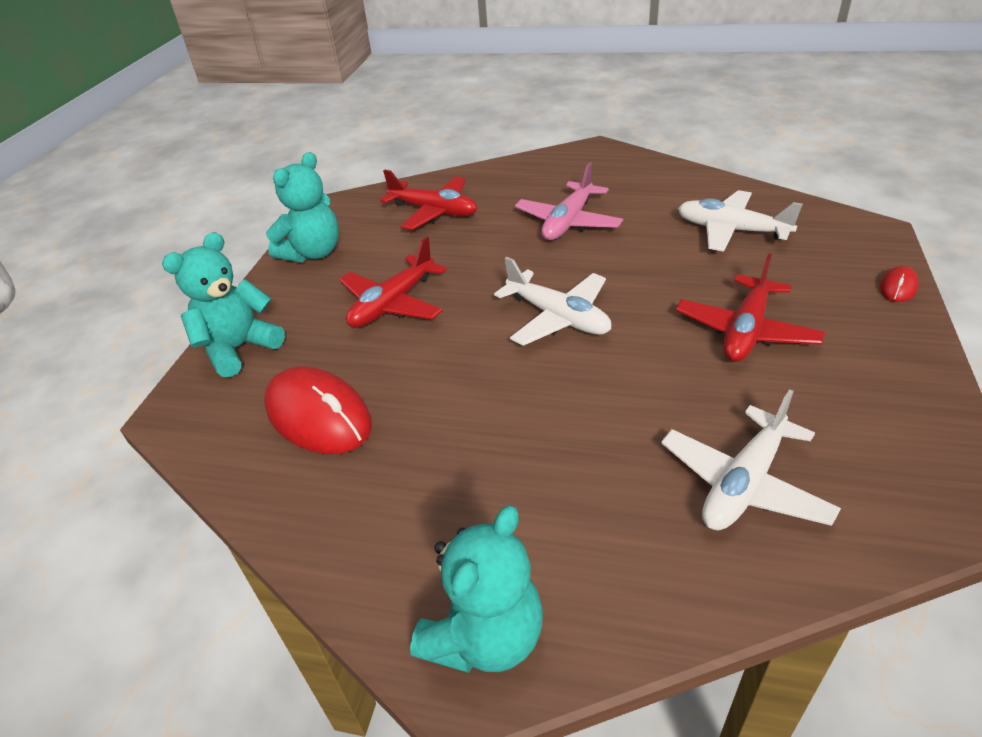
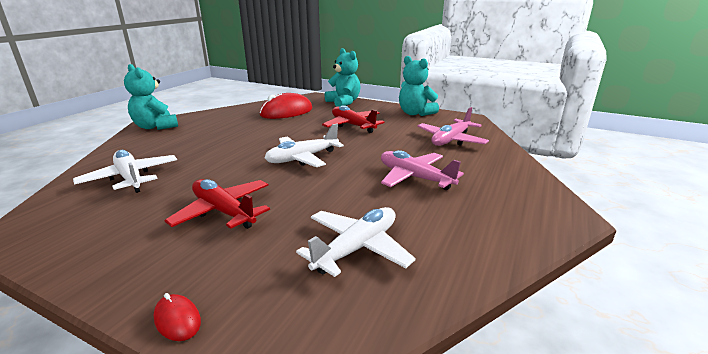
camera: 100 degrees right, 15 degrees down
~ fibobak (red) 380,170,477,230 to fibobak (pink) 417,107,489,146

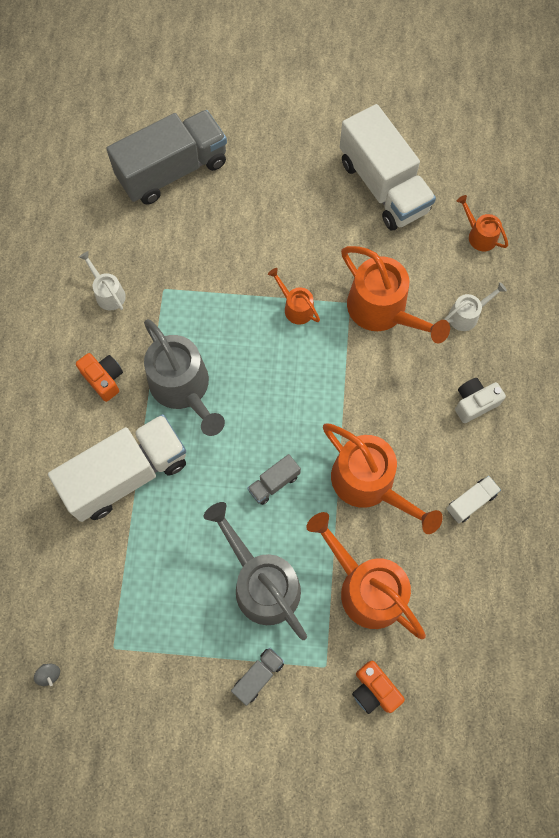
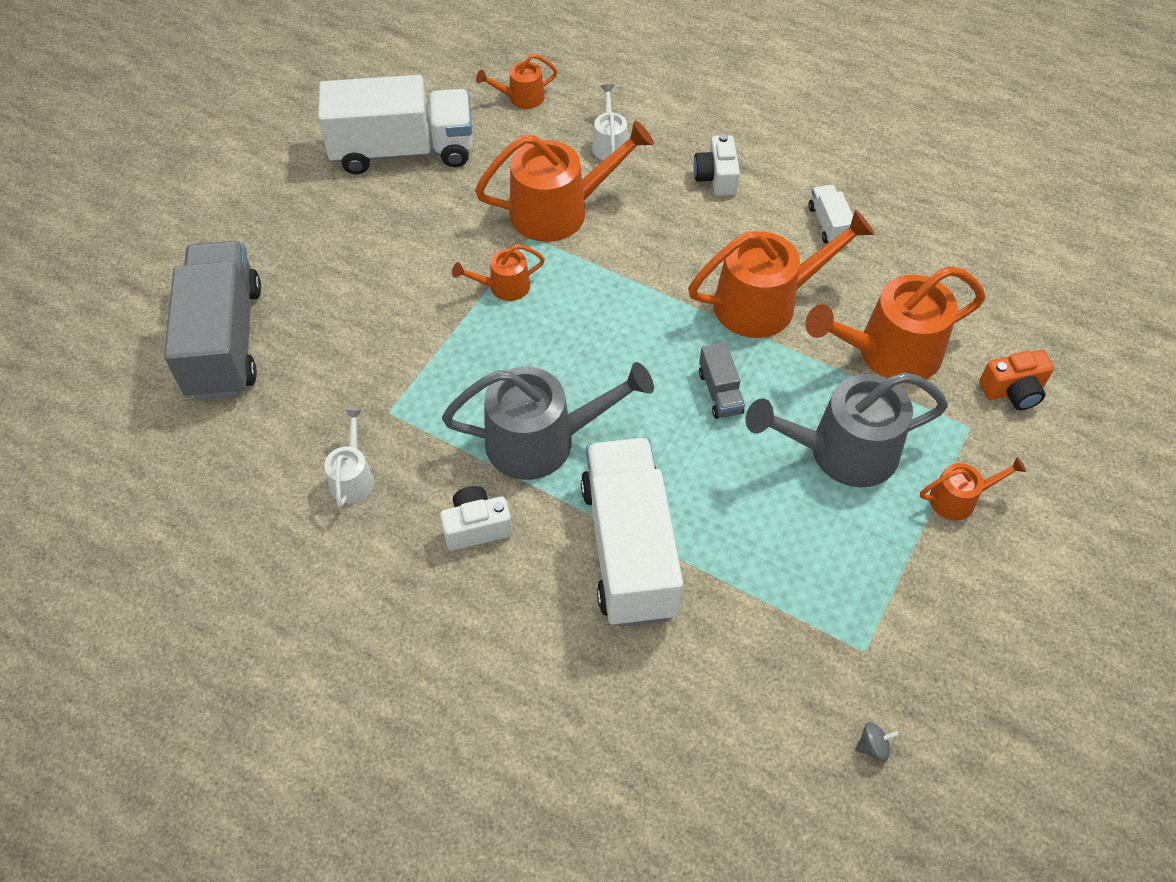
camera: 65 degrees left, 15 degrees down
~ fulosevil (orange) 76,353,123,402 to fulosevil (white) 440,486,513,551
~ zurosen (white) 79,251,126,311 = 324,409,374,507 105 degrees clockwise
~ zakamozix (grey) 231,648,284,706 to zurosen (orange) 920,457,1026,520

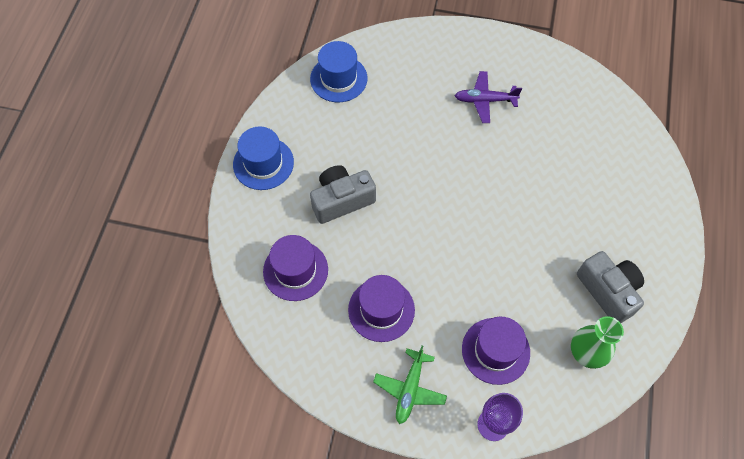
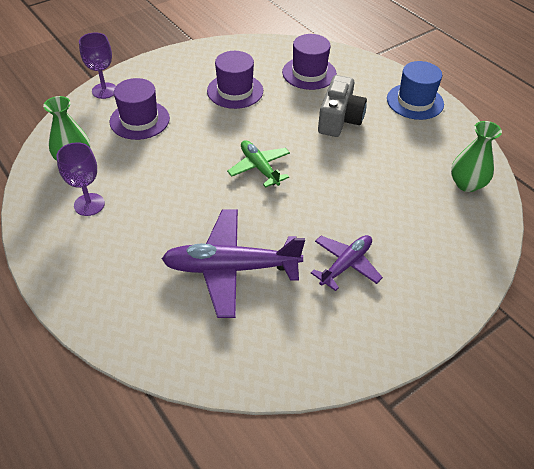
camera: 130 degrees right, 15 degrees down
~ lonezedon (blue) 310,41,368,102 to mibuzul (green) 451,121,502,192
~ fibobak (green) 373,345,447,424 to 227,140,290,188
~ fulosevil (grey) 577,251,644,323 to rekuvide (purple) 56,142,105,216
+ fibobak (purple) 161,210,305,318

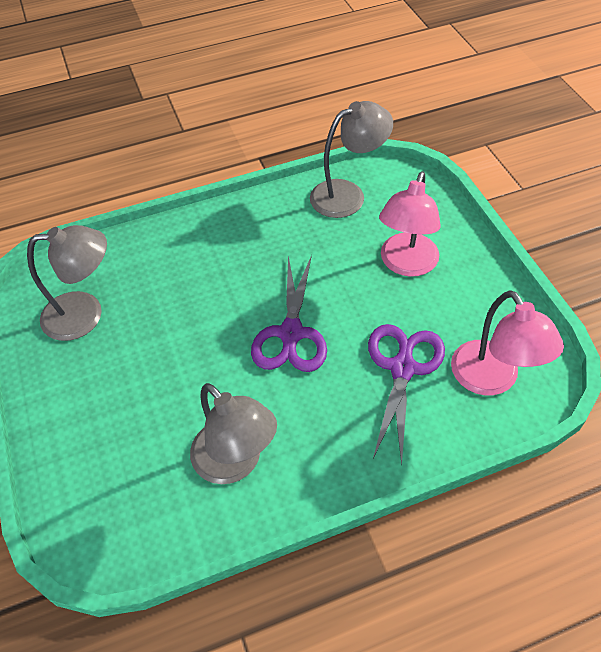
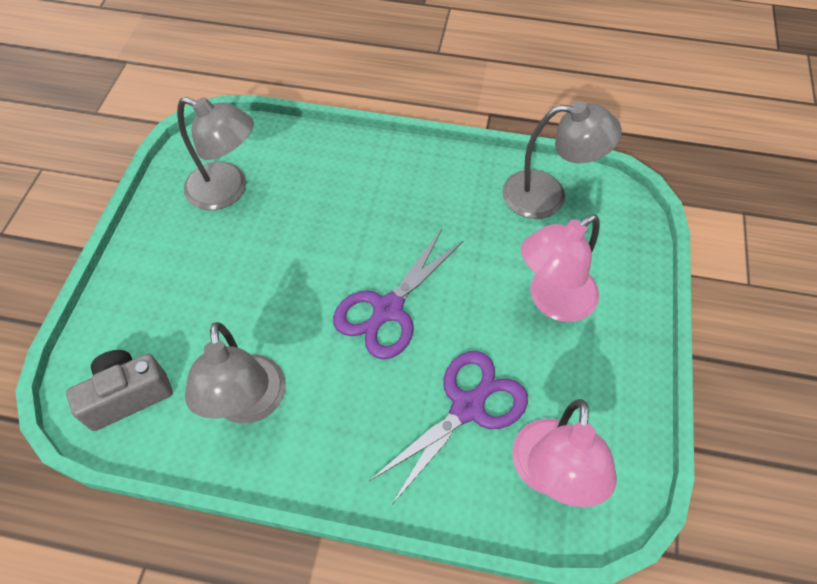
camera: 30 degrees right, 5 degrees up
+ fulosevil (grey) 66,350,173,431

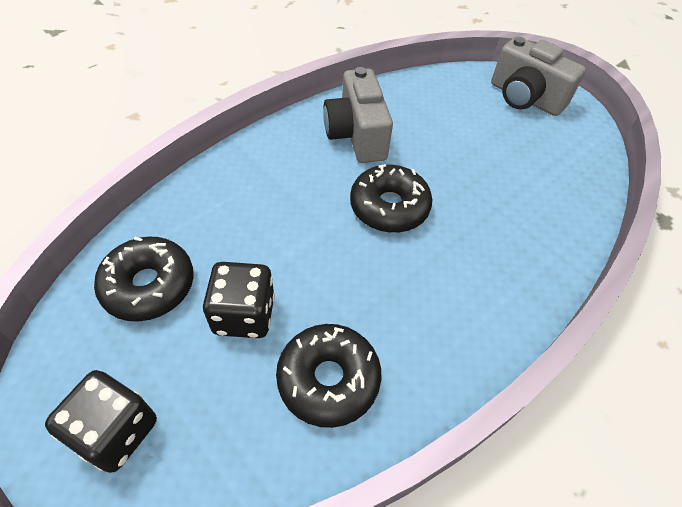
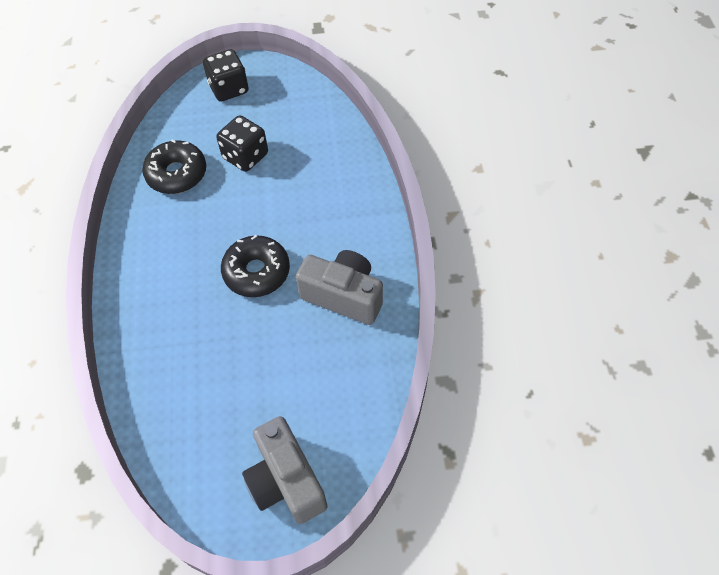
camera: 130 degrees right, 5 degrees up
- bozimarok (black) 94,236,194,321
~ fulosevil (grey) 491,36,586,116 = 242,416,328,524 105 degrees counterclockwise

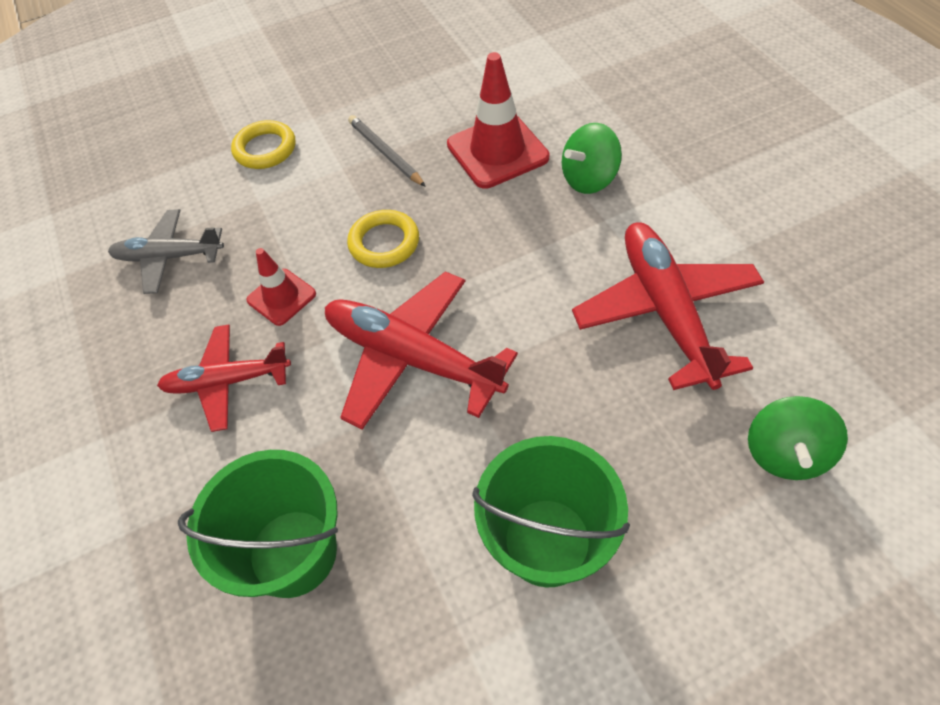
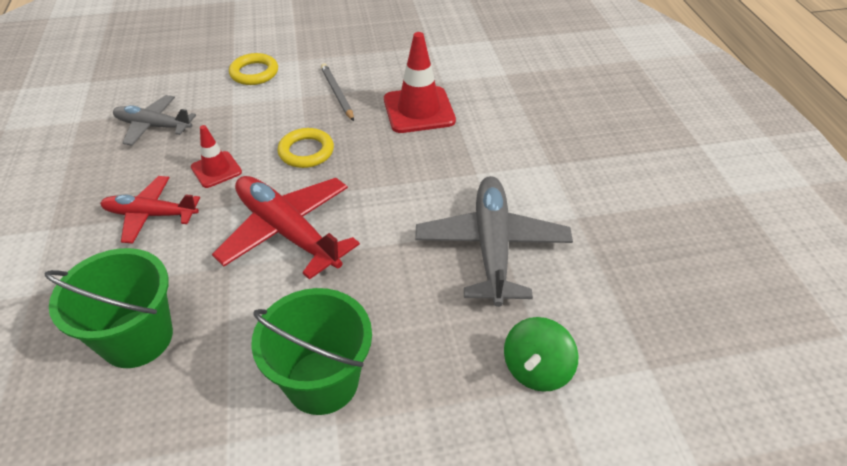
camera: 10 degrees right, 10 degrees down
- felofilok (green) 562,123,622,194
~ fibobak (red) 572,222,764,390 to fibobak (grey) 415,176,573,307

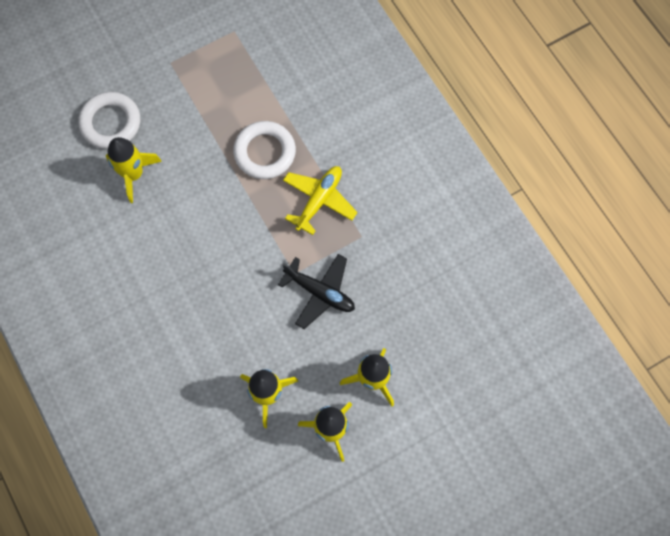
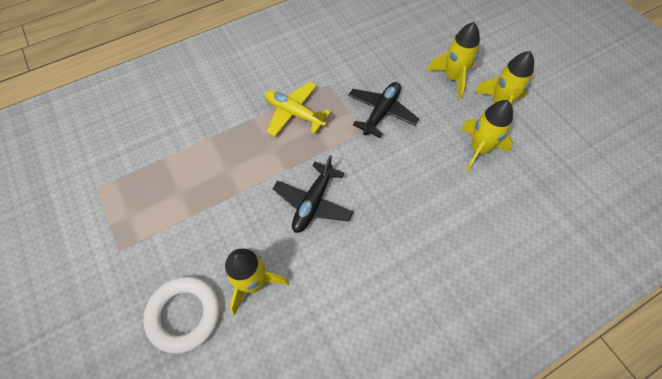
camera: 90 degrees left, 10 degrees down
- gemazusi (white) 233,121,296,179
+ fibobak (black) 273,155,353,233

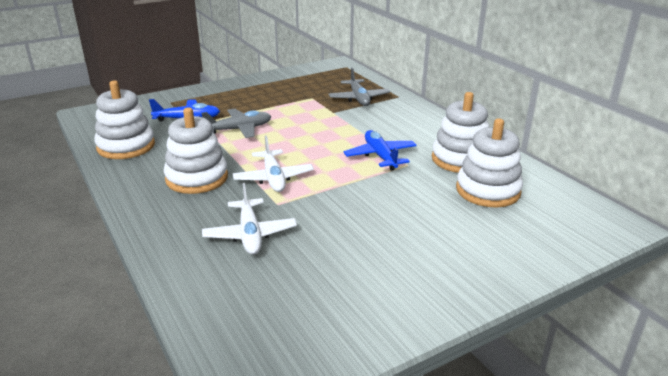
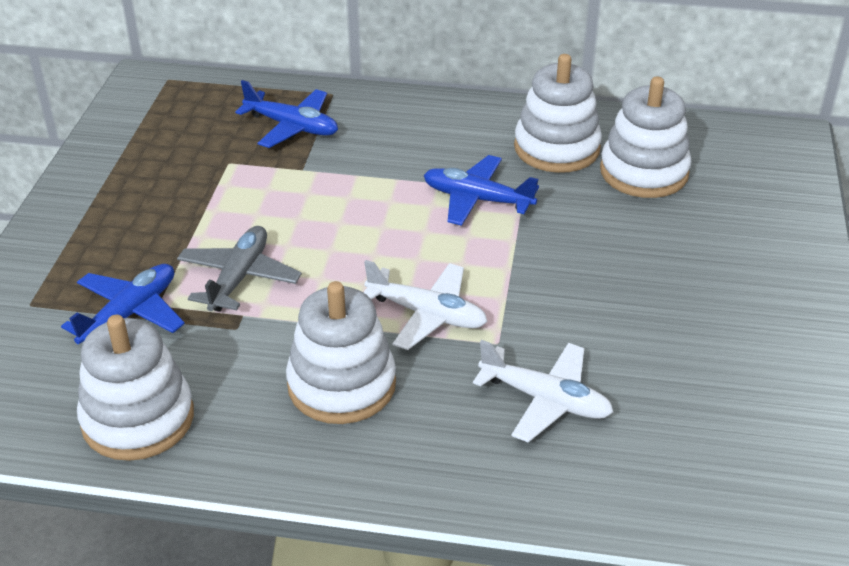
camera: 50 degrees left, 10 degrees up
~ fibobak (grey) 328,68,390,106 to fibobak (blue) 235,80,338,148

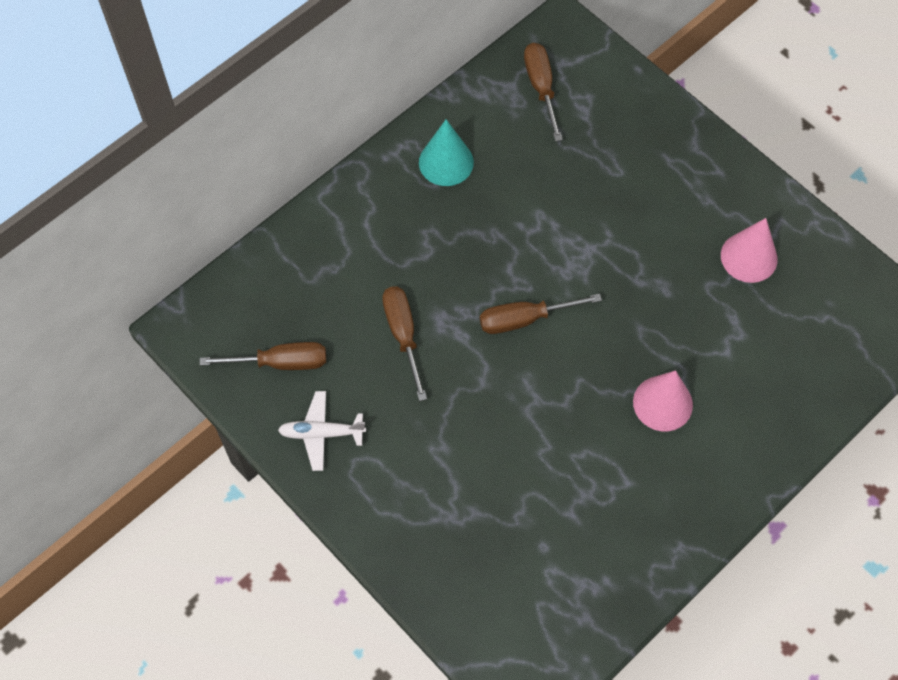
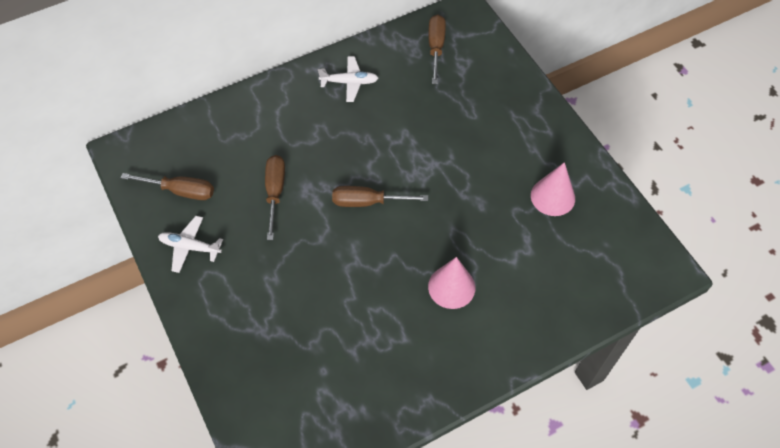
camera: 15 degrees right, 5 degrees down
~ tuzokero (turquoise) 419,119,474,186 to fibobak (white) 318,56,378,102

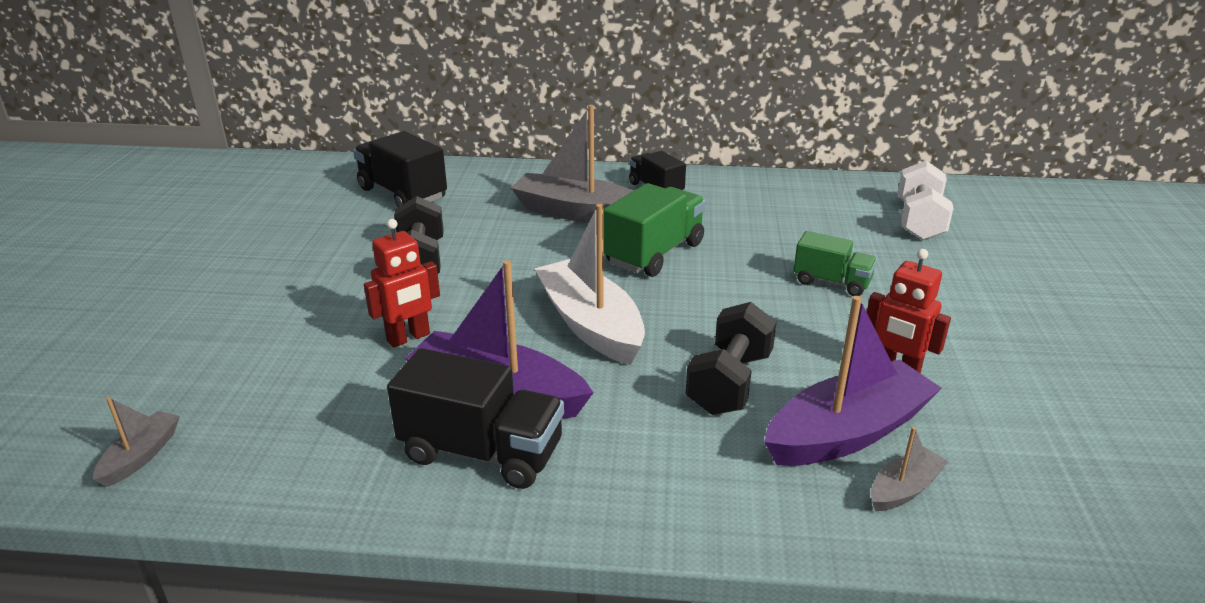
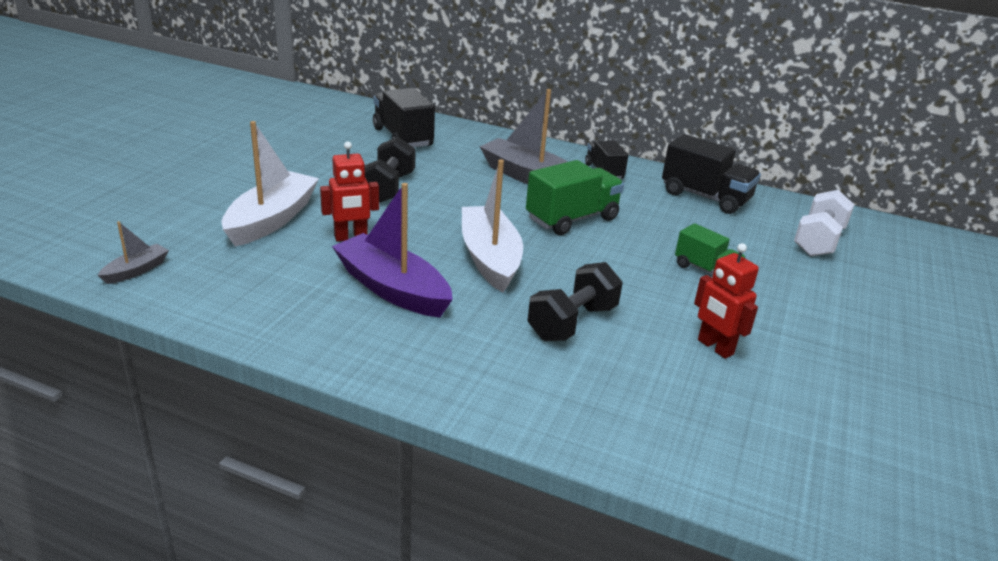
camera: 15 degrees right, 0 degrees up
~ zakamozix (black) 387,348,564,489 to 662,134,761,214
- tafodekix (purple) 764,296,942,466
- tafodekix (grey) 871,427,949,511
+ tafodekix (white) 222,121,319,247

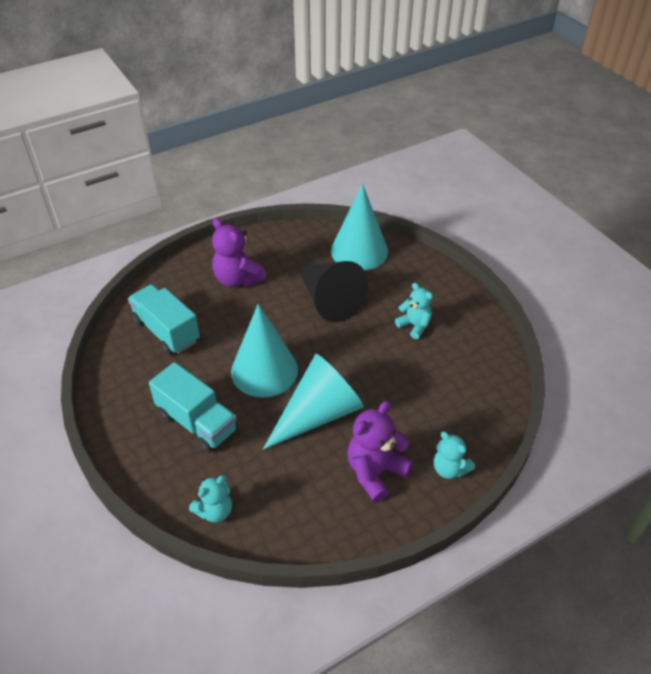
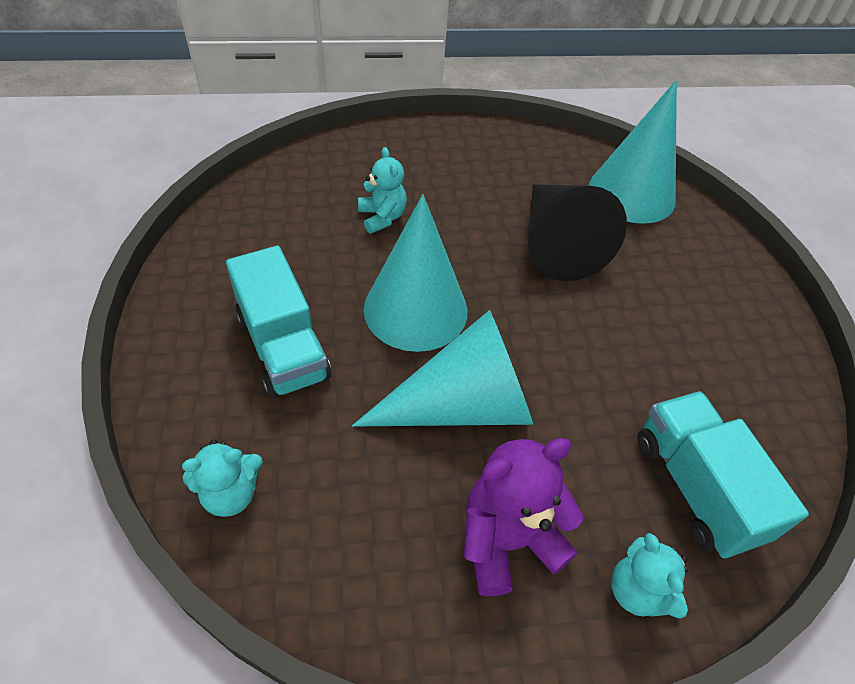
camera: 20 degrees right, 5 degrees up
~ zakamozix (turquoise) 128,284,200,355 to 637,391,809,559
- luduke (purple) 212,218,267,287
~ luduke (turquoise) 395,283,433,339 to 358,147,407,234

